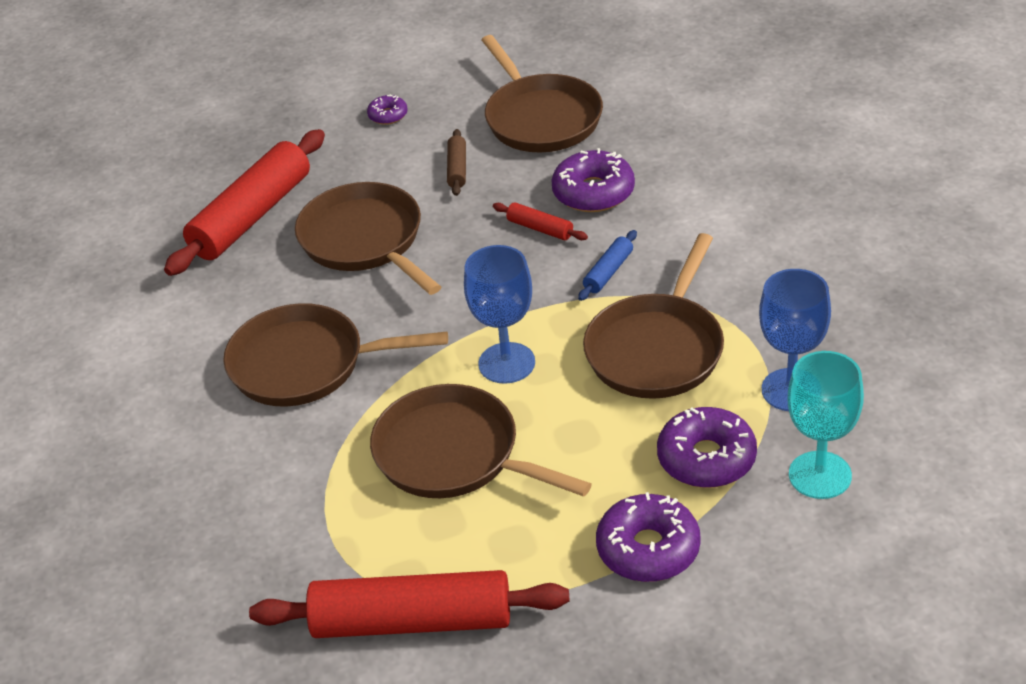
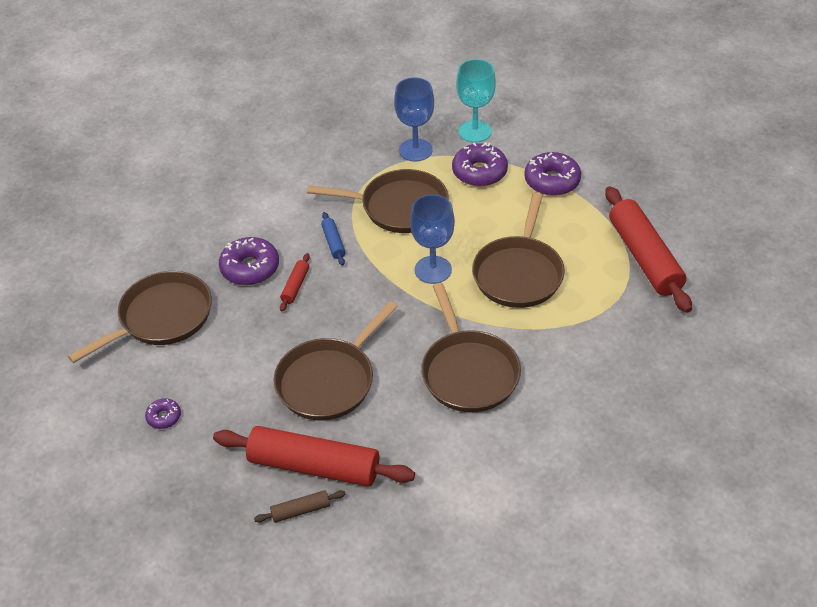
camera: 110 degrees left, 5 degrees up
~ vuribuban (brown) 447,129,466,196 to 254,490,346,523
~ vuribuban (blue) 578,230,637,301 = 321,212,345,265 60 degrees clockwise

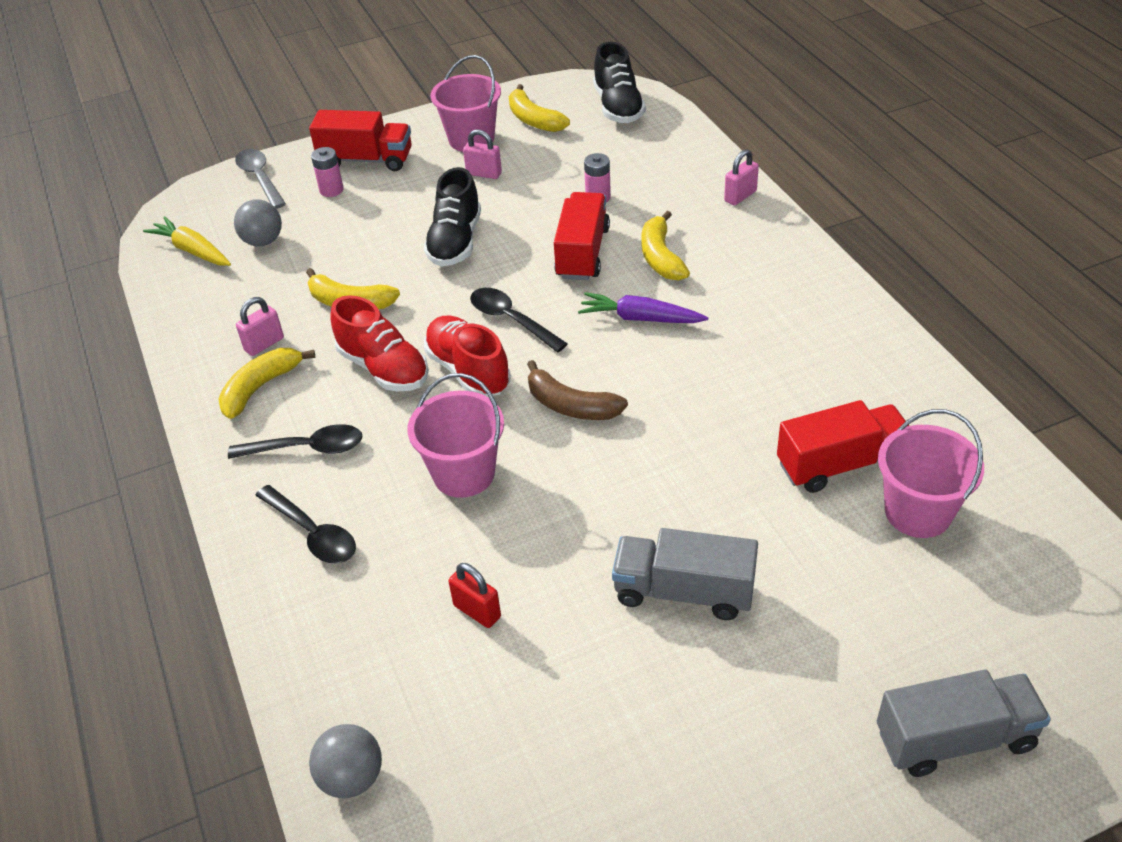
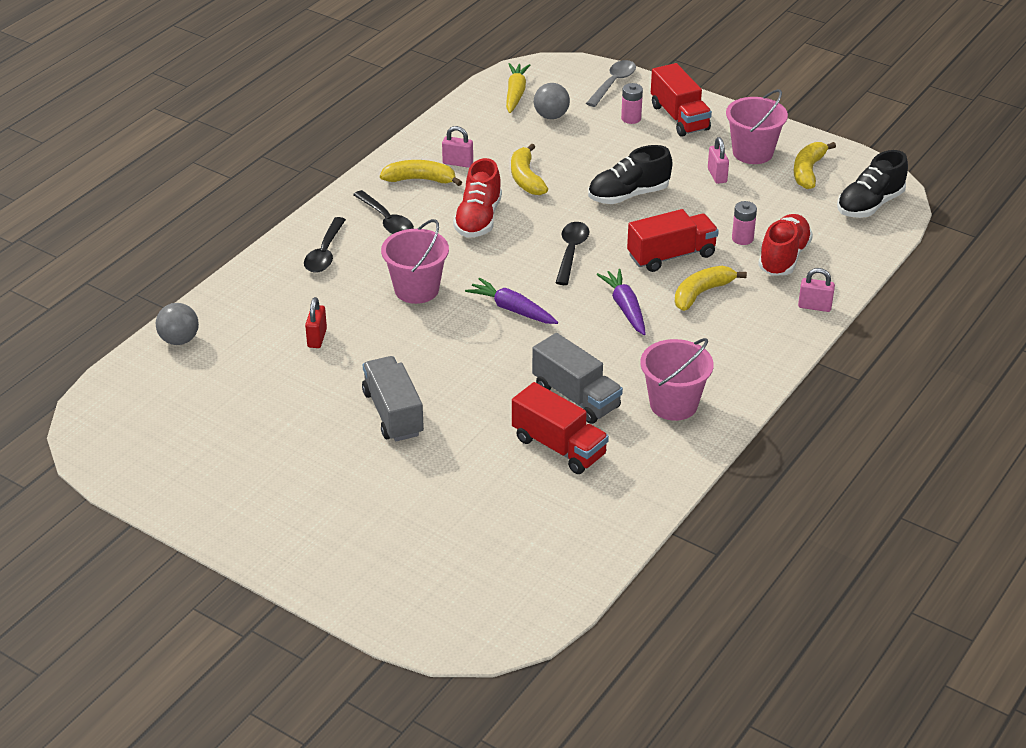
camera: 55 degrees right, 5 degrees down
~ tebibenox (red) 424,316,511,397 to 758,214,813,276
~ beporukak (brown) 527,360,628,420 to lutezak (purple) 465,278,558,324
~ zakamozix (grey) 877,670,1051,777 to 532,333,623,424
~ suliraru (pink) 878,409,984,538 to 640,338,714,421

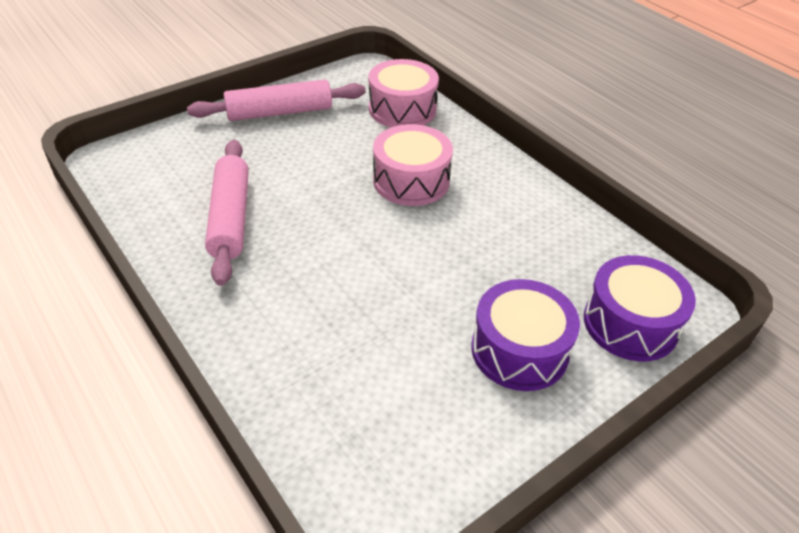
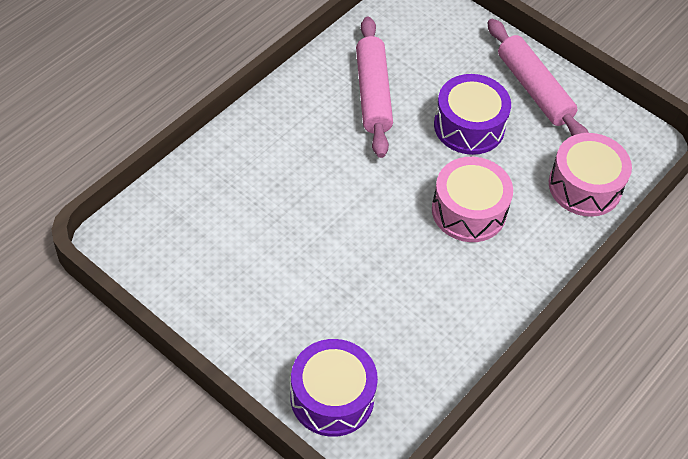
camera: 75 degrees right, 10 degrees up
~ vuribuban (pink) 205,140,249,286 = 356,17,393,158 75 degrees counterclockwise
~ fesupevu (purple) 471,279,580,391 to 434,74,511,155

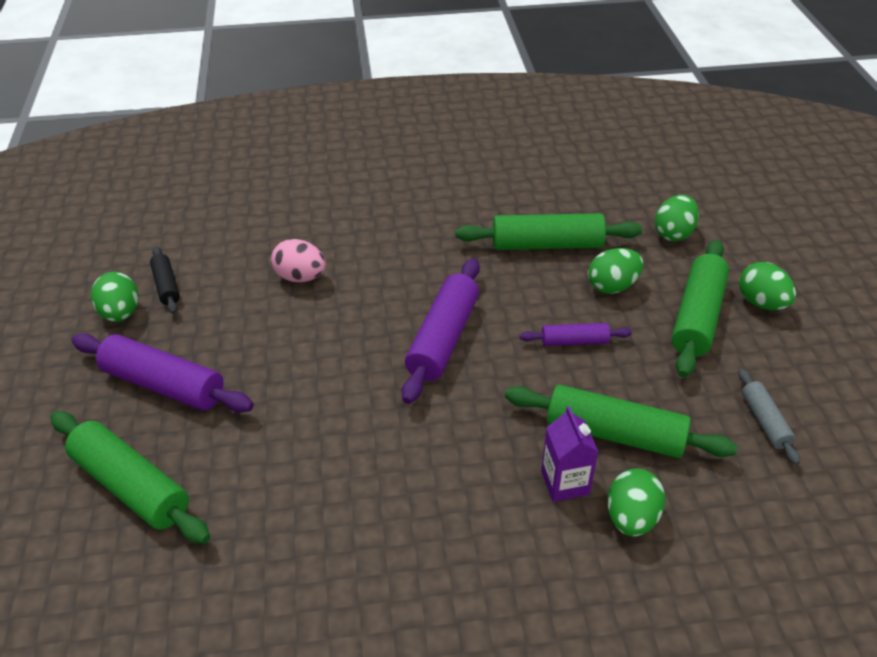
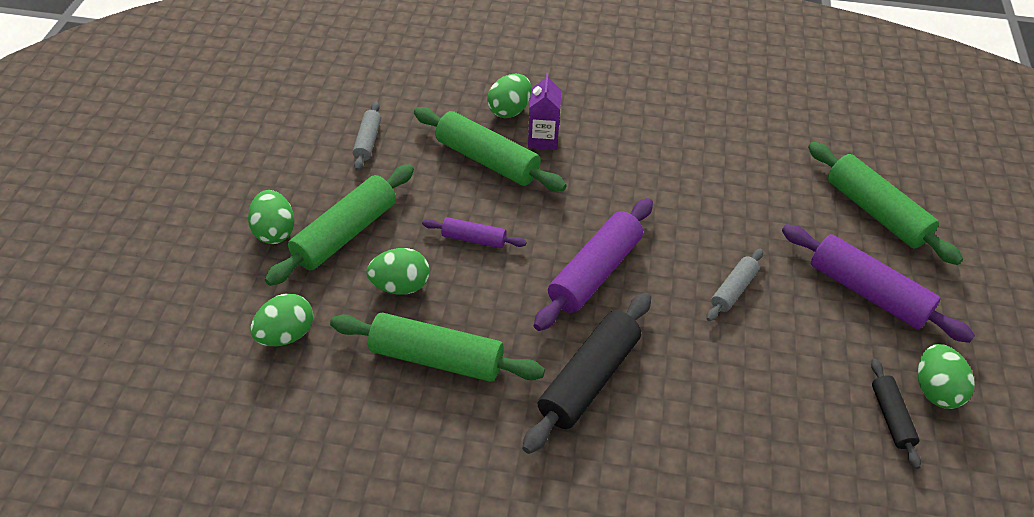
camera: 165 degrees left, 5 degrees up
- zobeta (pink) 271,239,326,282
+ vuribuban (black) 522,293,651,454
+ vuribuban (grey) 706,249,763,321

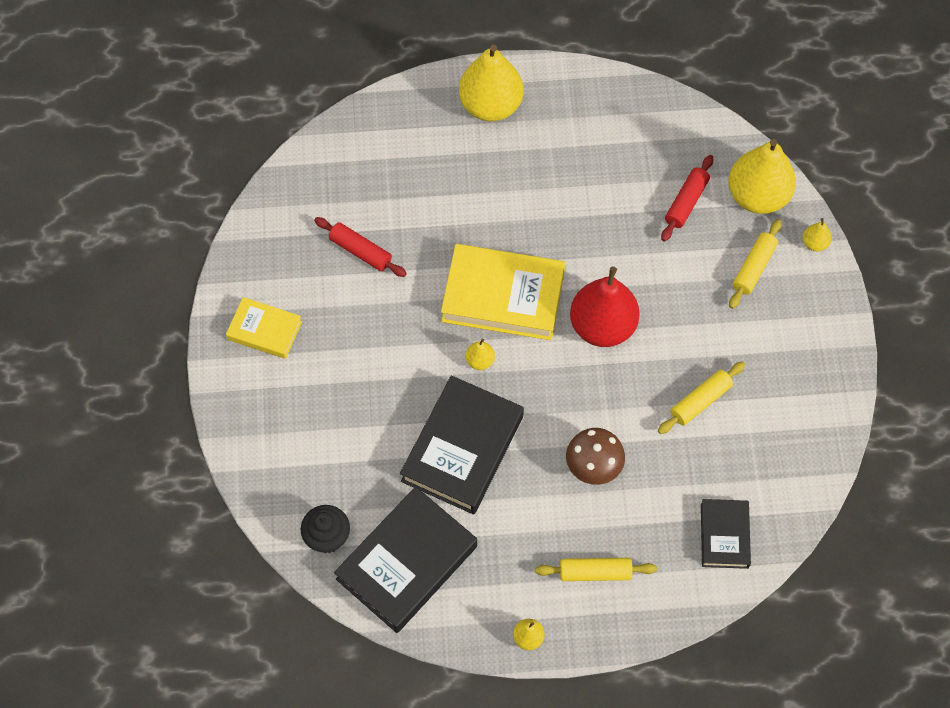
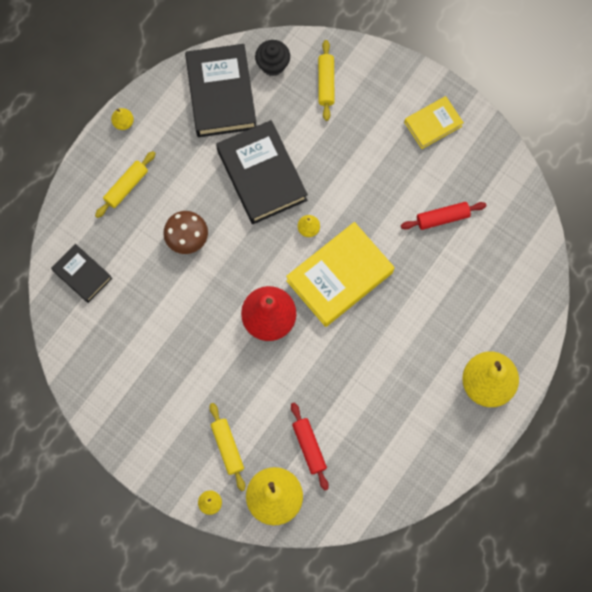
camera: 130 degrees right, 10 degrees up
~ vuribuban (yellow) 658,361,745,434 to 318,40,335,121

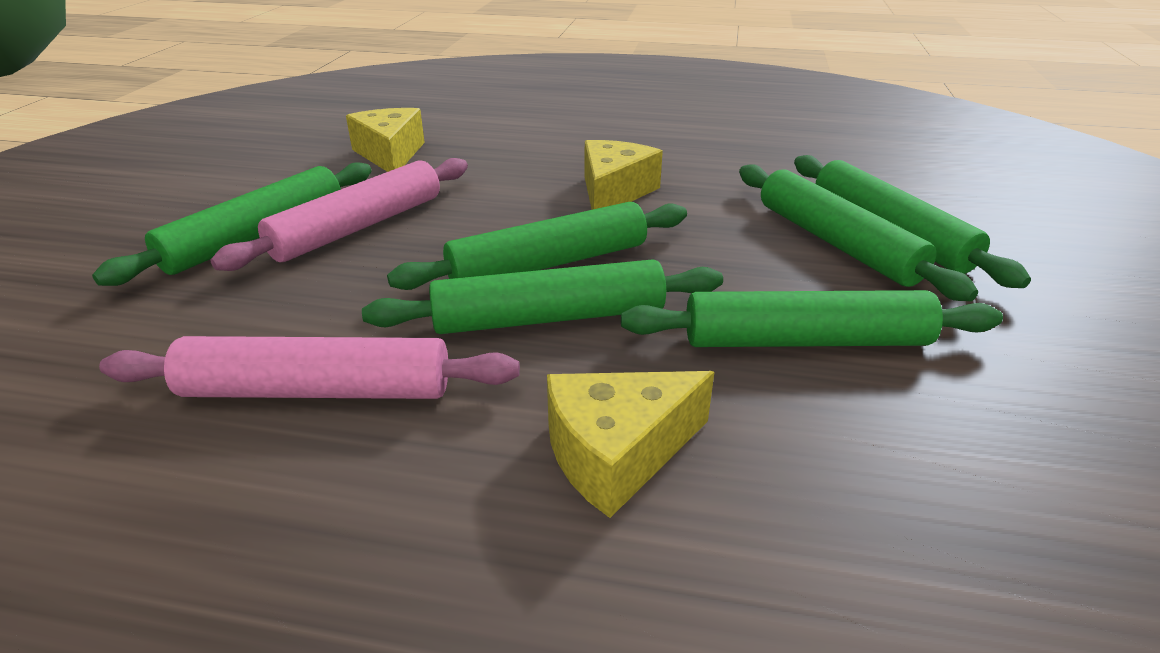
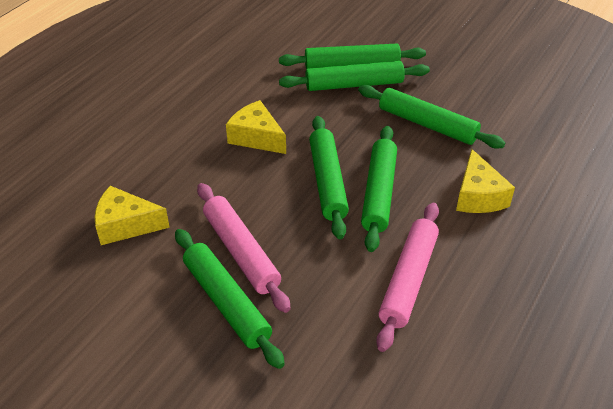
camera: 70 degrees left, 10 degrees up
~ vuribuban (green) 621,290,1003,347 = 358,85,505,149 75 degrees counterclockwise

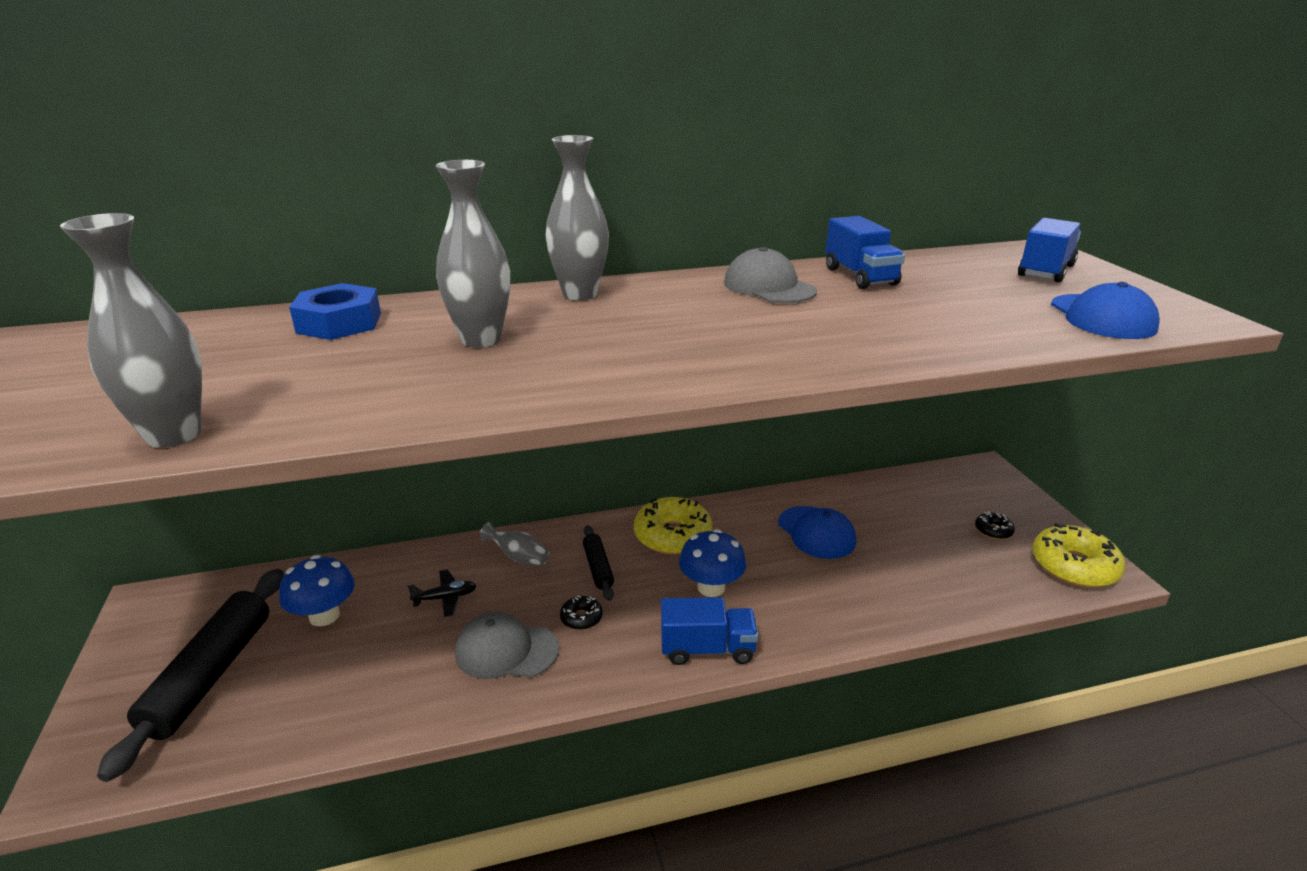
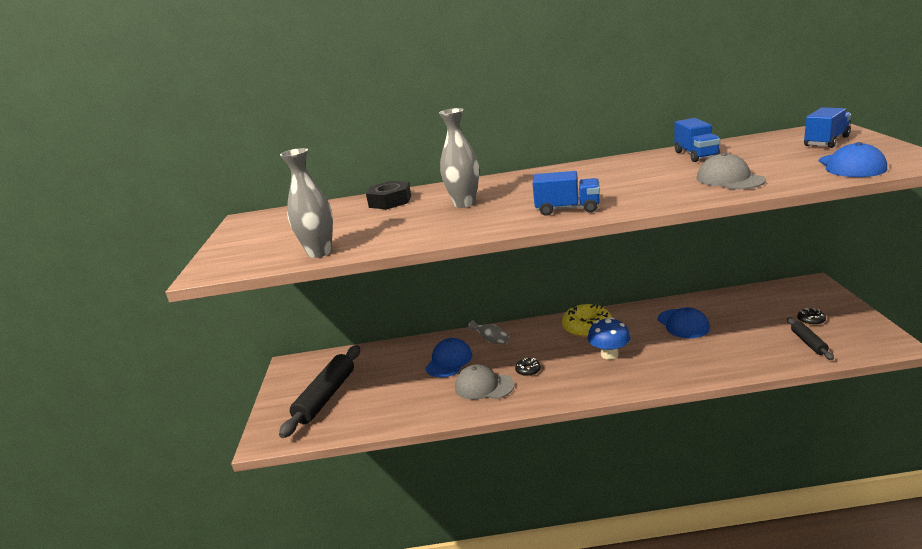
camera: 15 degrees right, 5 degrees down
- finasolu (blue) 279,555,355,626
~ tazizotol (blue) 289,283,381,340 to tazizotol (black) 366,181,411,209
~ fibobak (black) 408,570,477,617 to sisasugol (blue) 425,338,472,377
- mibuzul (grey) 545,135,609,300
~ vuribuban (black) 583,525,614,601 to 787,317,834,360
~ zakamozix (blue) 661,597,758,665 to 532,171,600,216
~ sisasugol (grey) 724,247,817,303 to 696,153,766,190
- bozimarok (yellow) 1032,523,1125,588

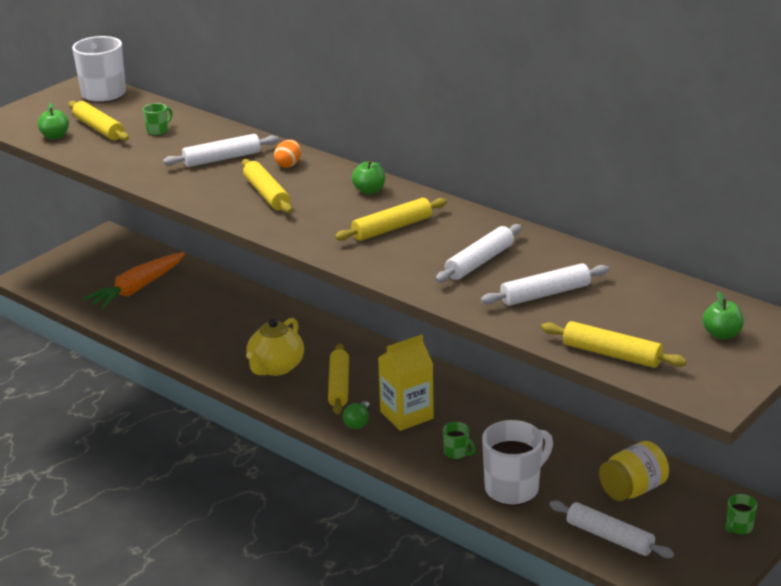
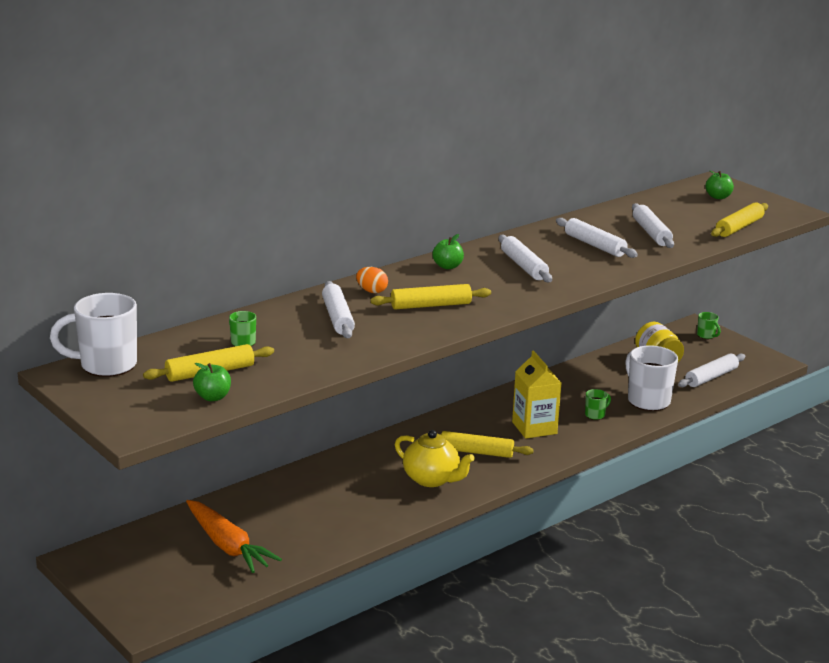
camera: 80 degrees left, 5 degrees down
~ vuribuban (yellow) 335,198,447,241 to vuribuban (white) 499,235,552,282
- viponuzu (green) 343,401,370,429

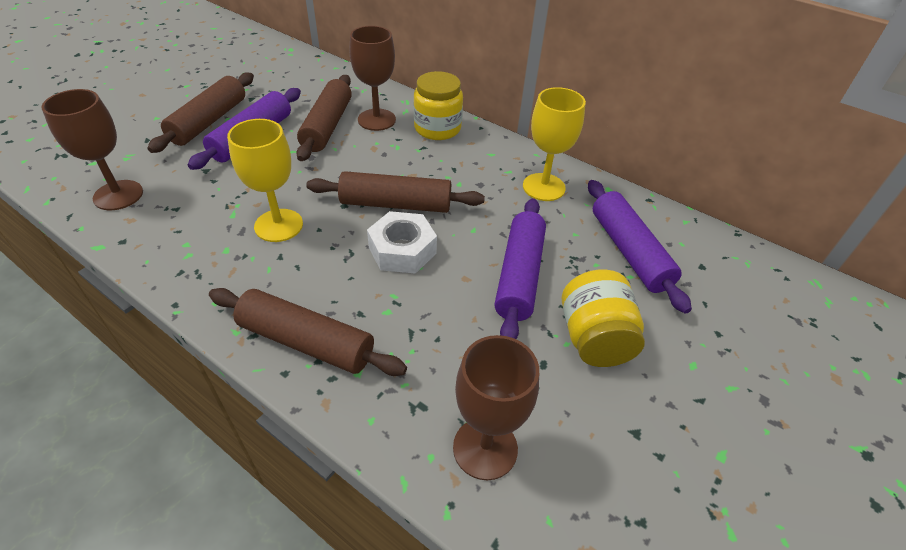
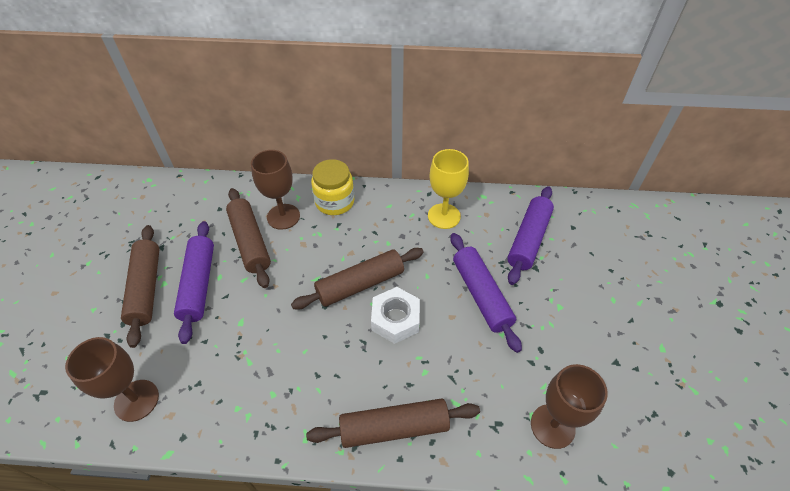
camera: 30 degrees left, 5 degrees up
- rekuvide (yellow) 227,119,303,242
- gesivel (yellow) 562,269,645,367
~ vuribuban (purple) 588,180,692,314 = 507,186,554,285 75 degrees clockwise

